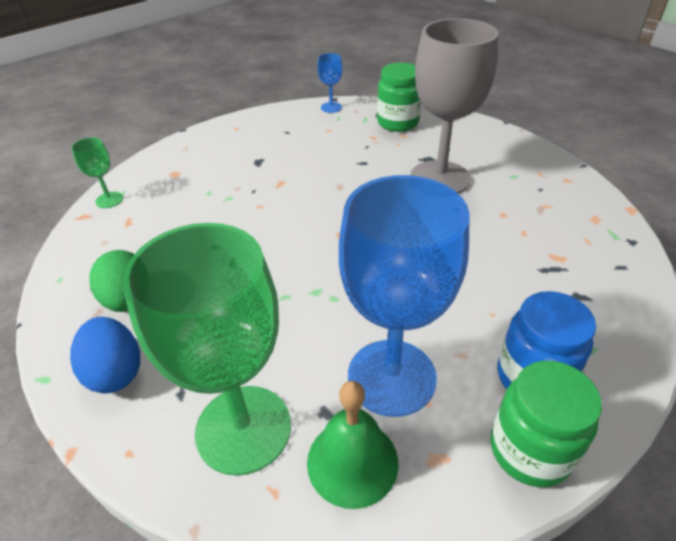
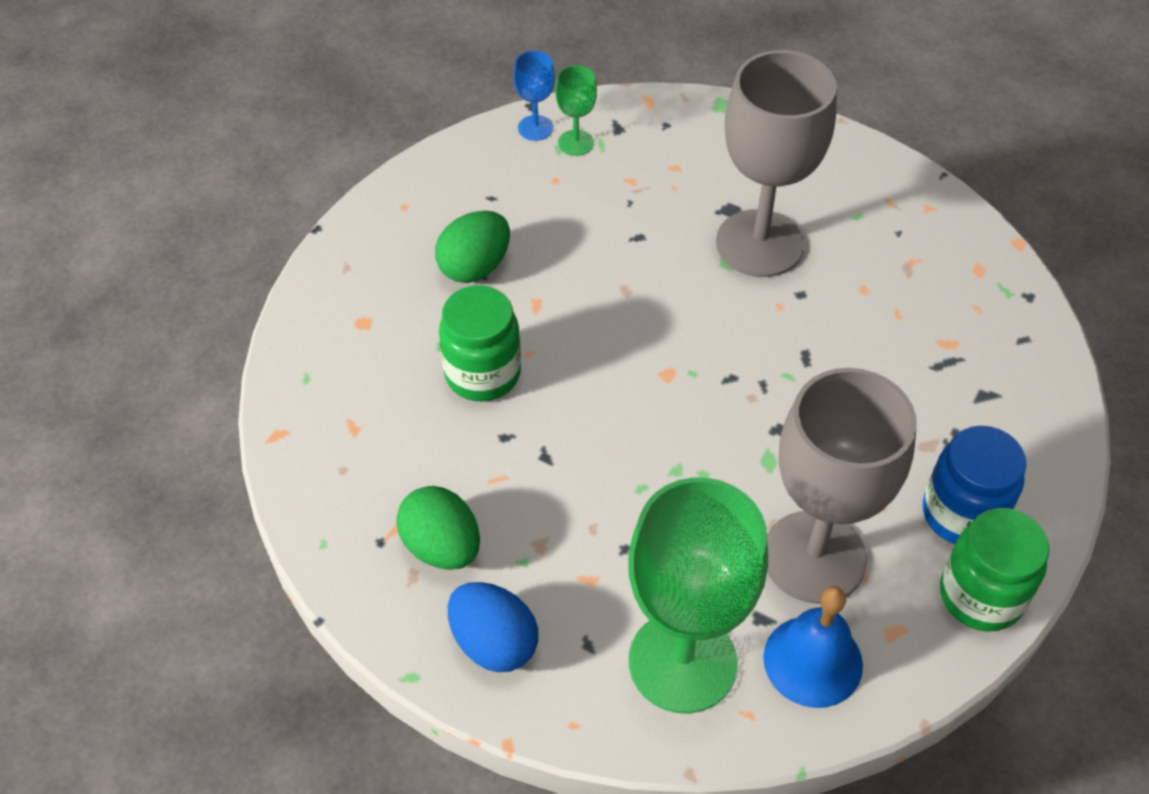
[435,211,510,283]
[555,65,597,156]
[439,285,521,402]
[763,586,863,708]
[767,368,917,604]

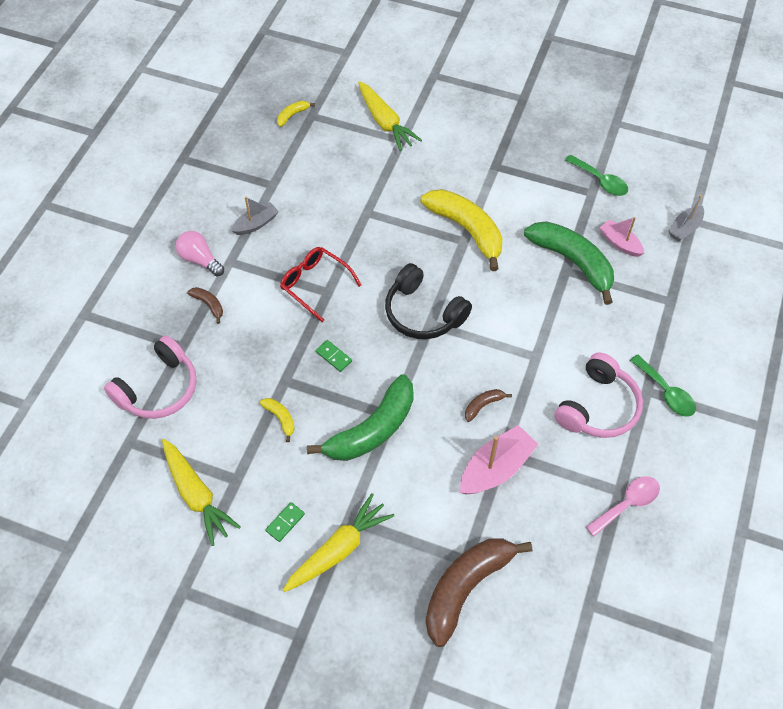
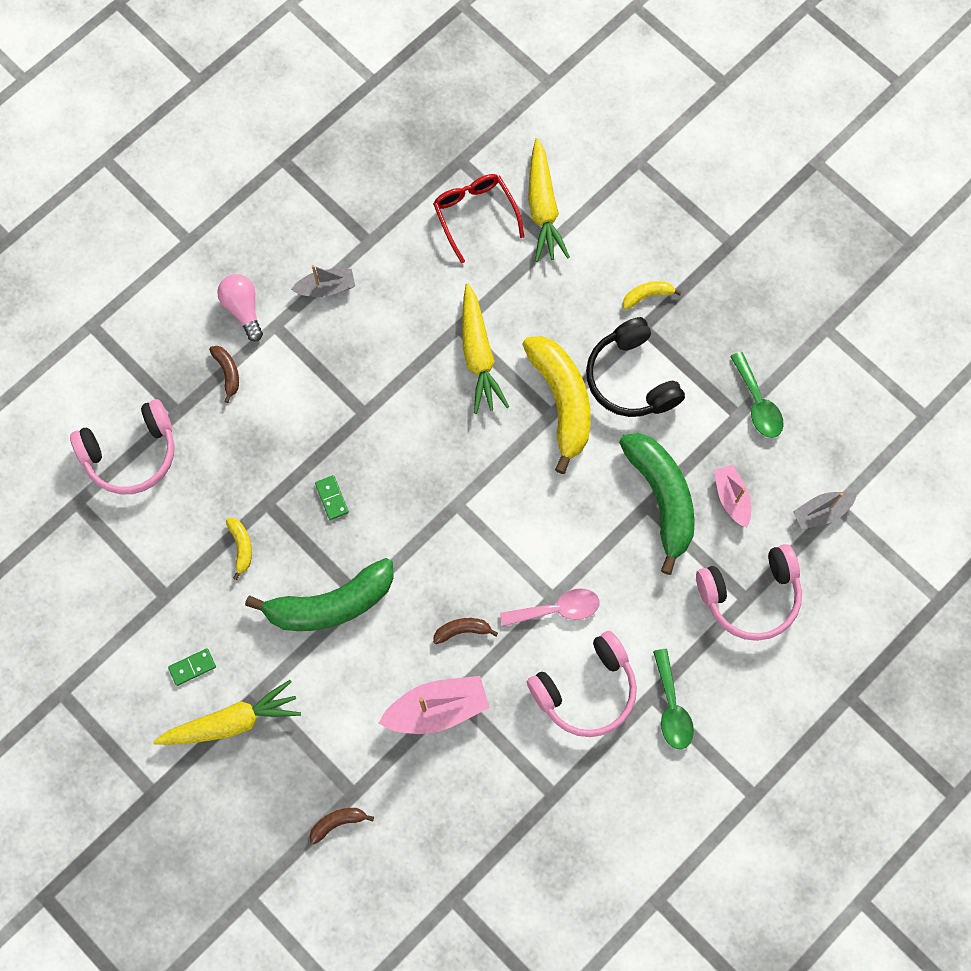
[696,544,802,641]
[462,283,509,414]
[623,281,681,310]
[433,174,525,263]
[586,317,685,417]
[500,588,600,626]
[310,808,374,844]

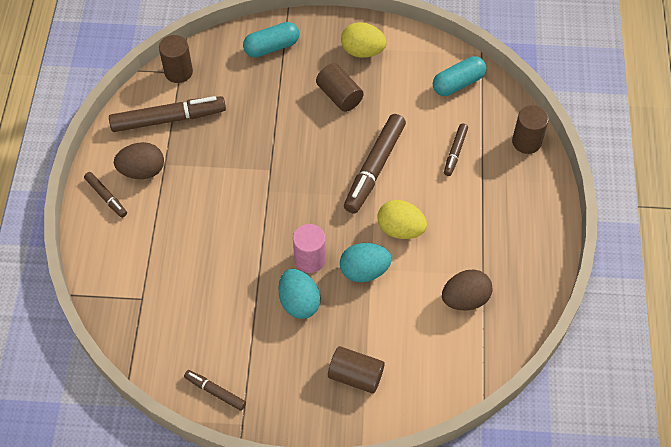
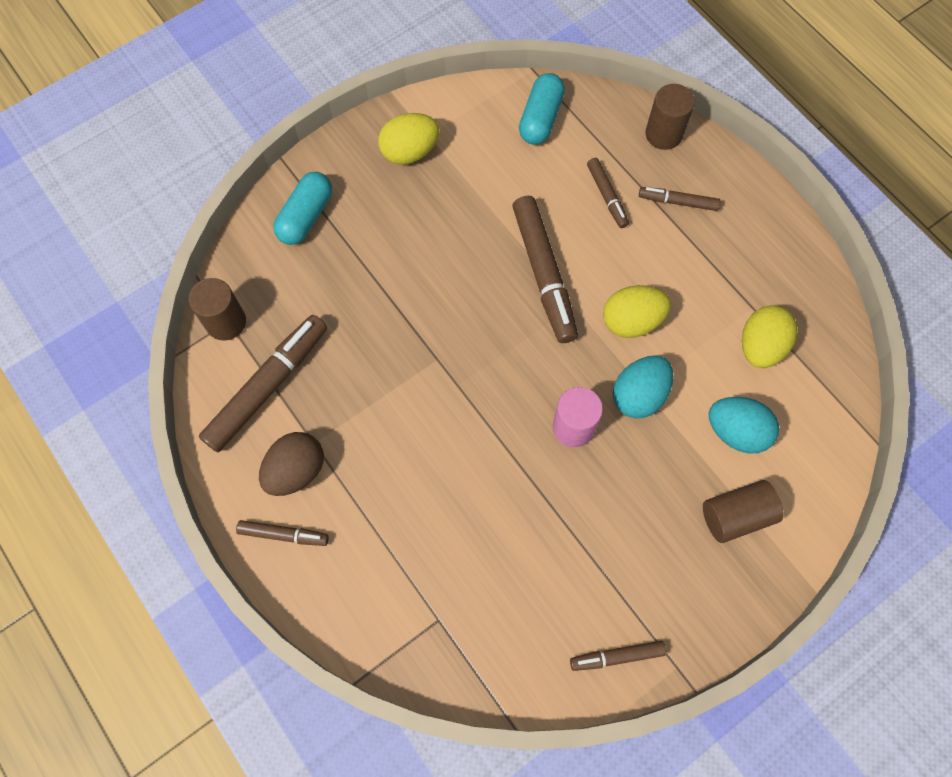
[316,63,364,112] (first image)
[639,187,720,211]
[709,397,779,454]
[742,305,798,368]

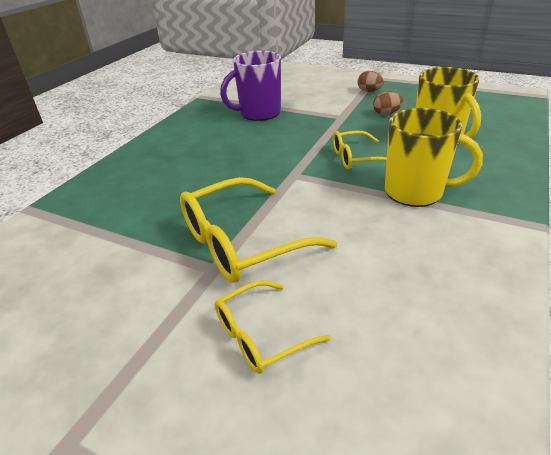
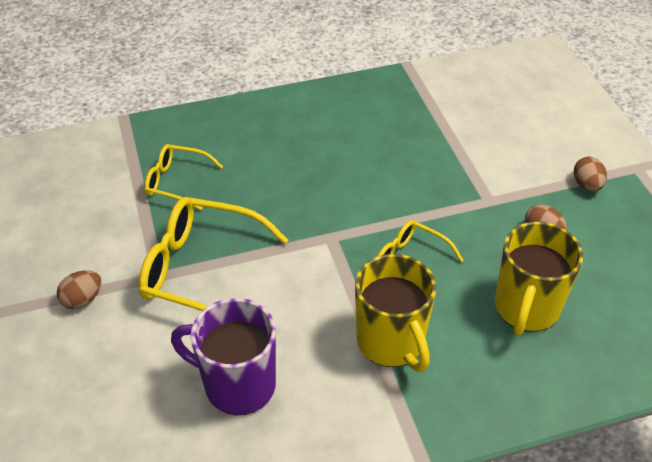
[57,270,101,309]
[144,144,223,210]
[171,298,276,415]

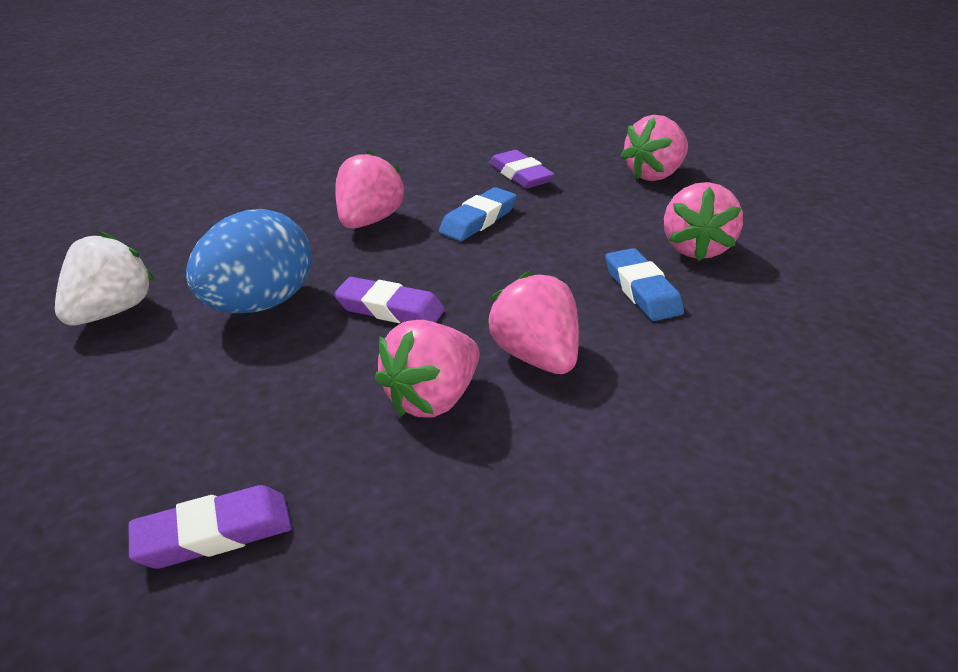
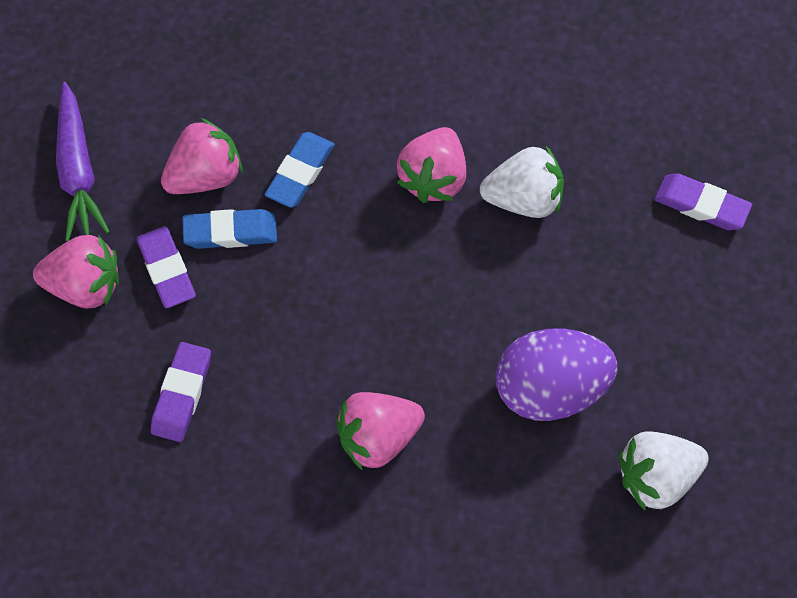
[56,82,110,241]
[136,226,196,308]
[182,209,277,249]
[495,329,617,421]
[480,146,564,218]

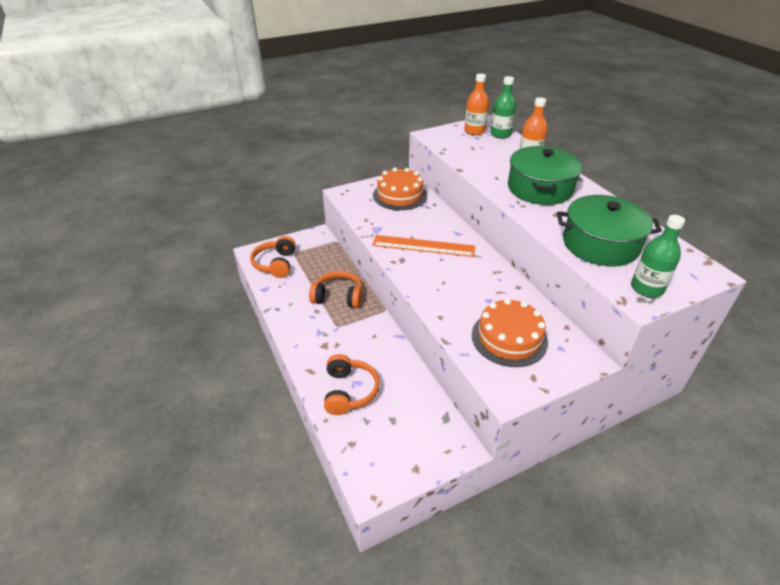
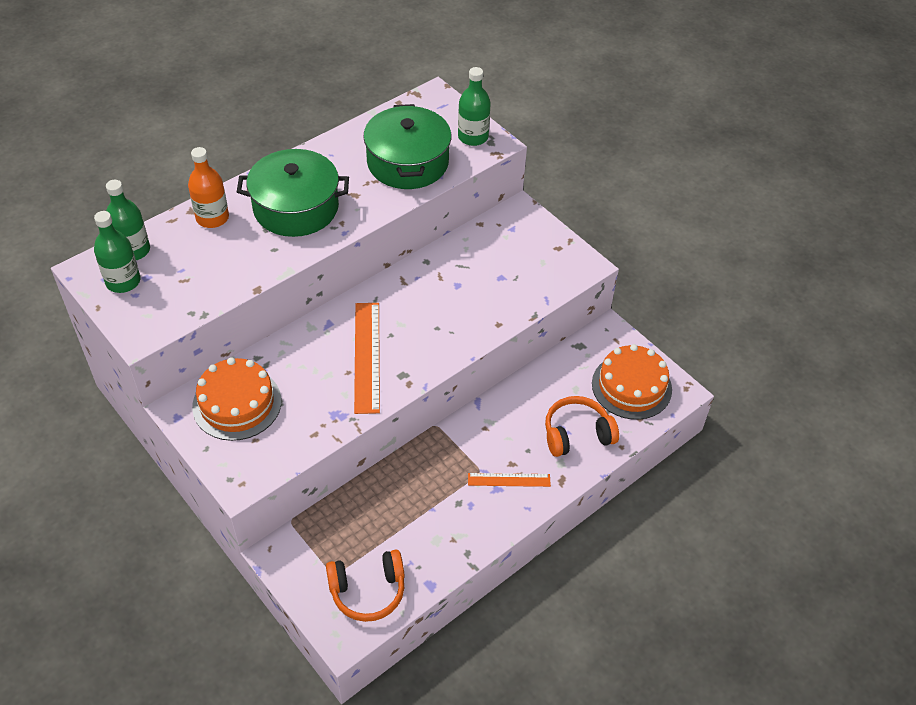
[309,271,362,308] (first image)
[468,473,551,487]
[592,344,672,420]
[94,211,140,293]

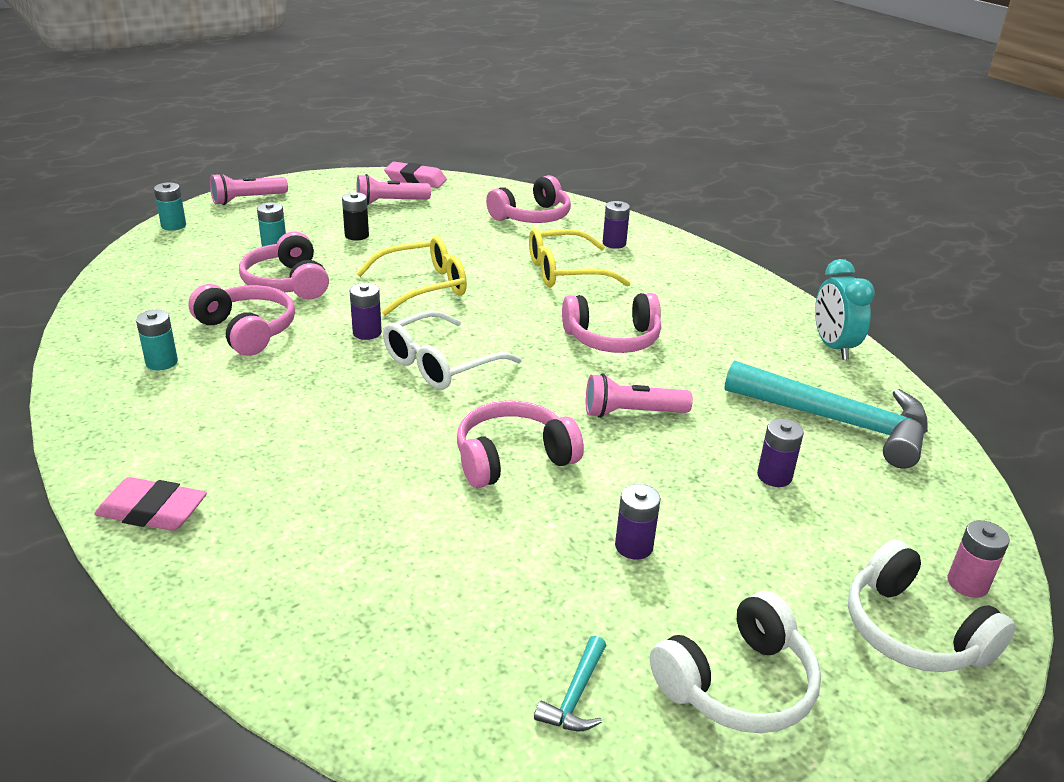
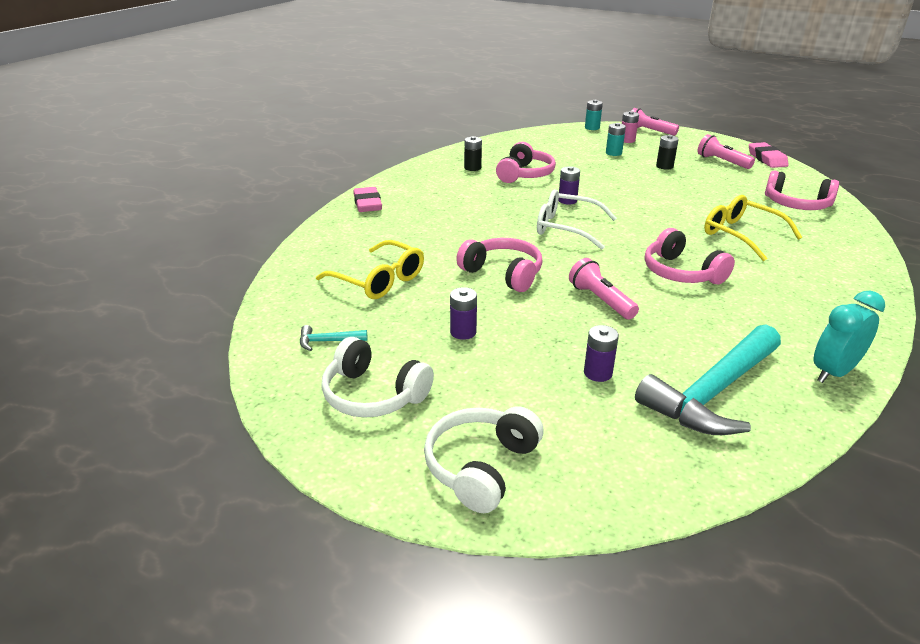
[239,232,329,299] (first image)
[603,201,630,249] (first image)
[316,240,424,299]
[622,111,639,143]
[464,136,482,171]
[635,325,781,435]

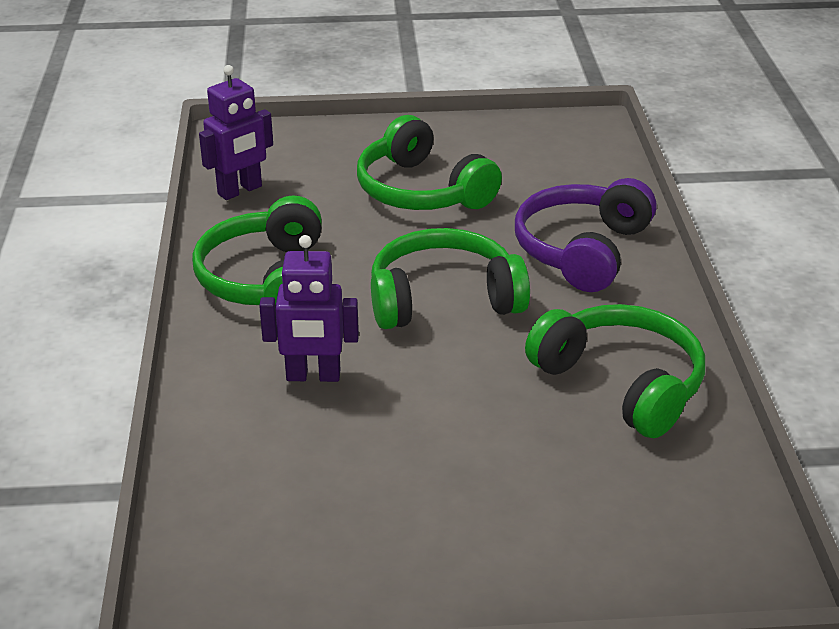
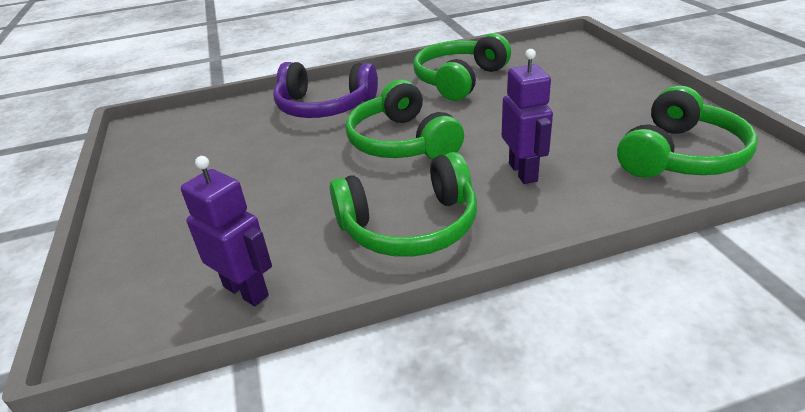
[617,86,758,178]

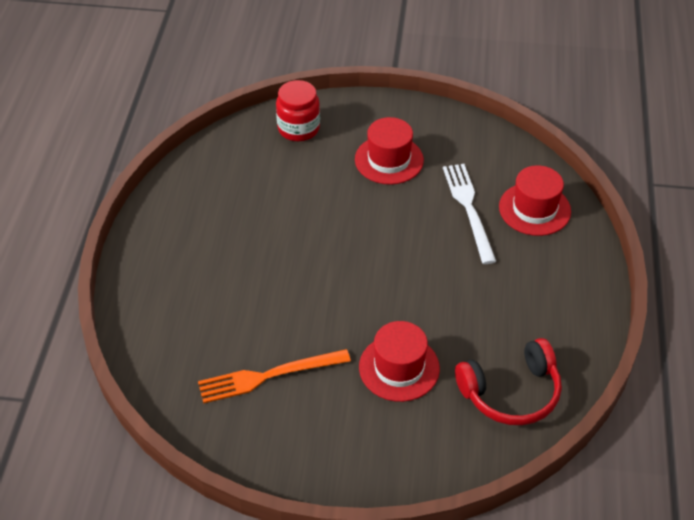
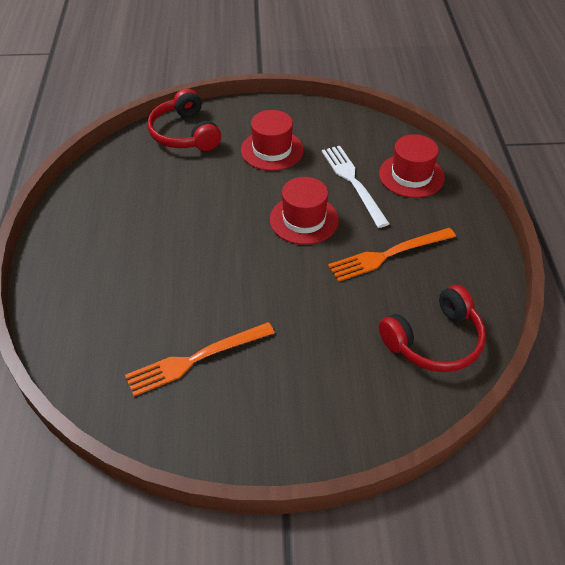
[328,228,456,282]
[270,177,339,245]
[147,88,221,151]

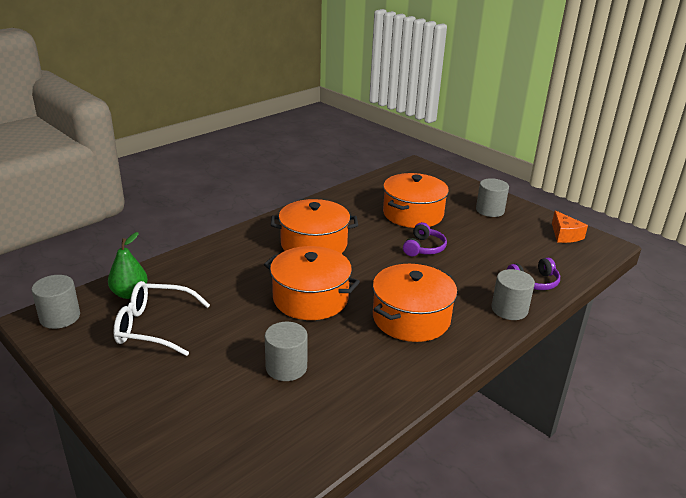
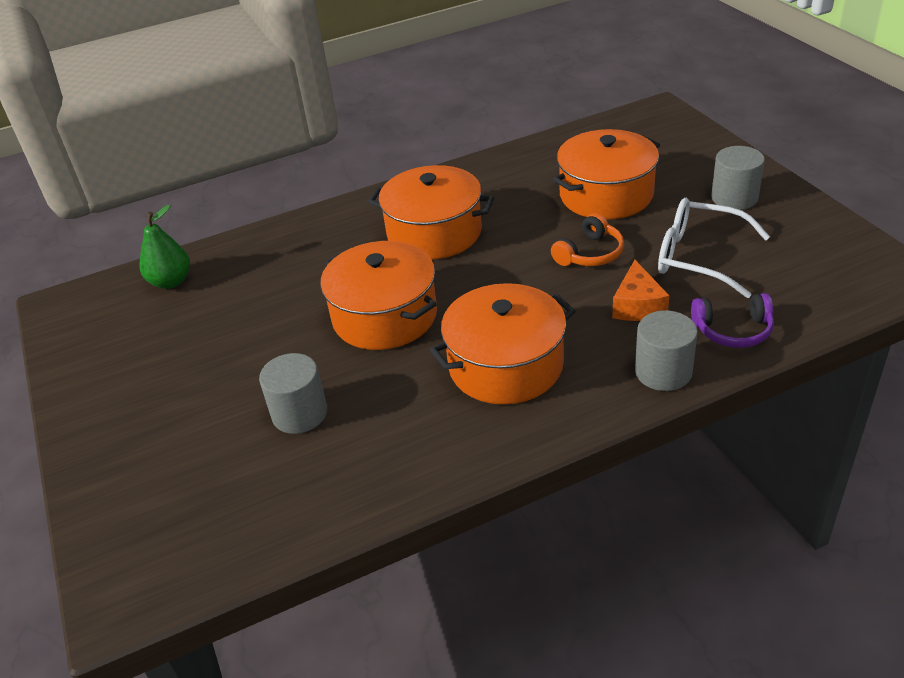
[32,275,80,329] (first image)
[658,198,770,298]
[612,260,670,321]
[551,213,624,266]

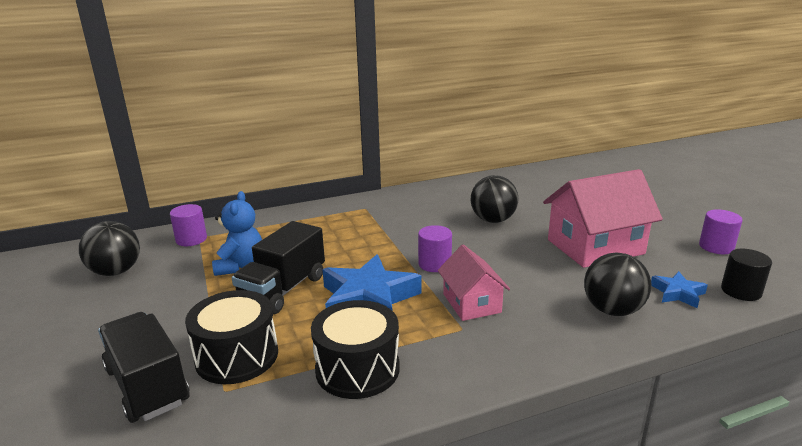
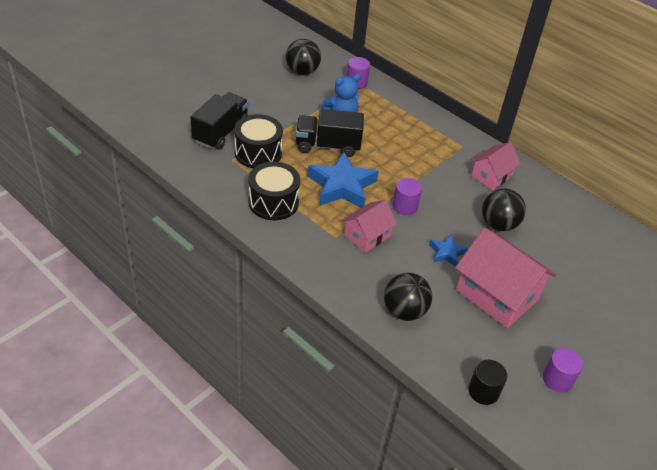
[471,142,521,190]
[429,234,468,267]

